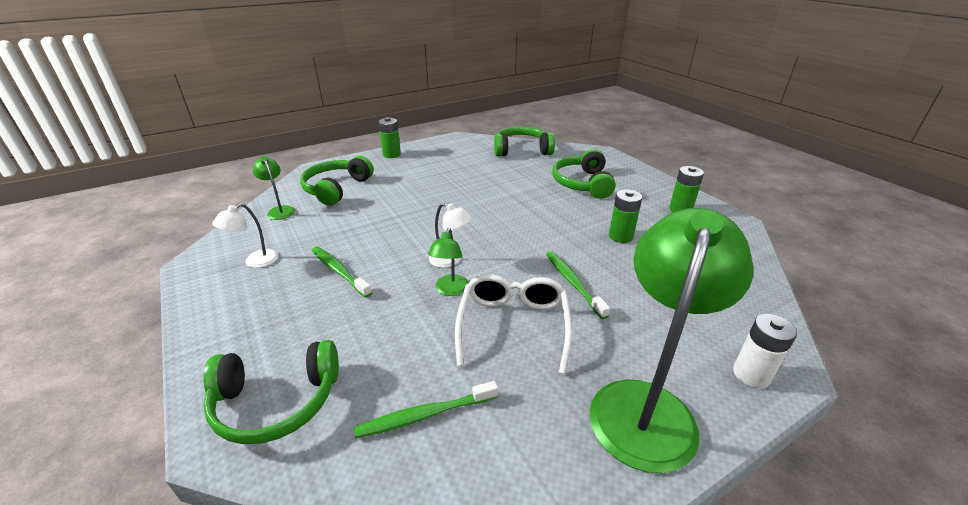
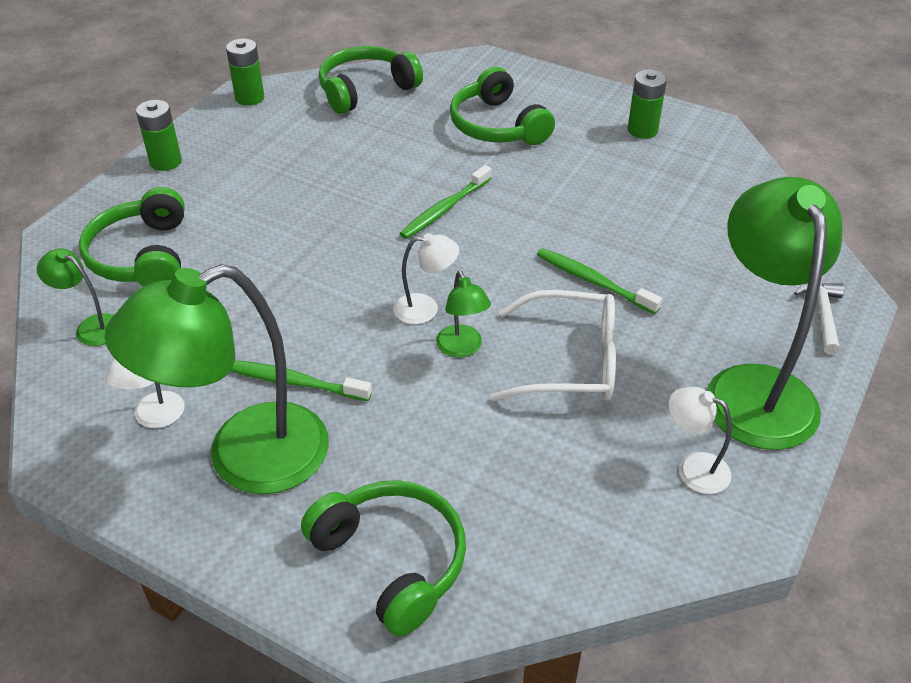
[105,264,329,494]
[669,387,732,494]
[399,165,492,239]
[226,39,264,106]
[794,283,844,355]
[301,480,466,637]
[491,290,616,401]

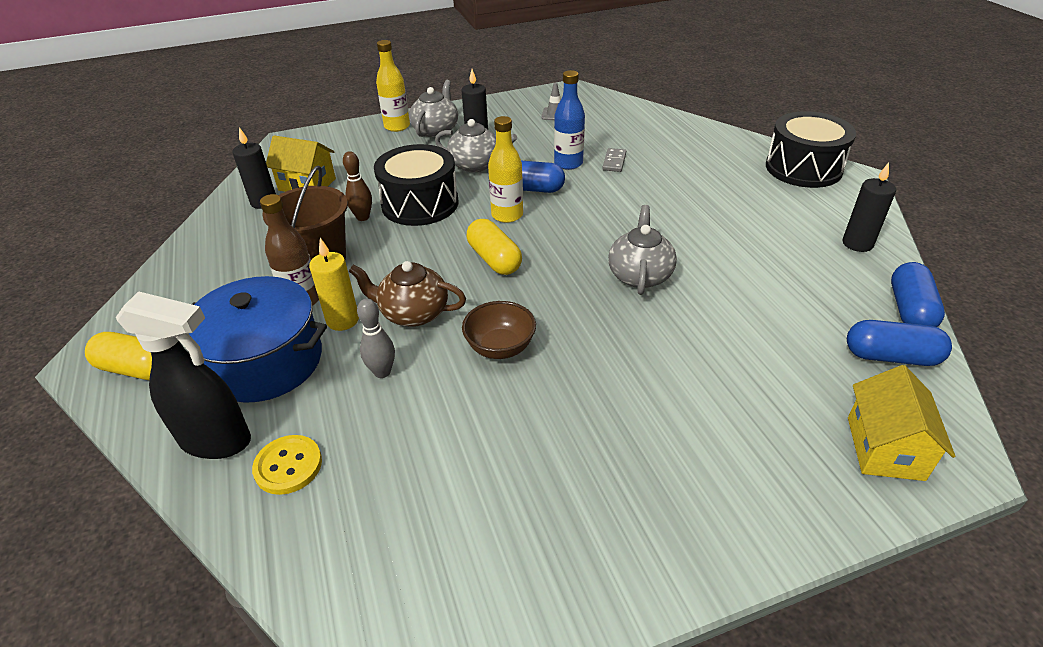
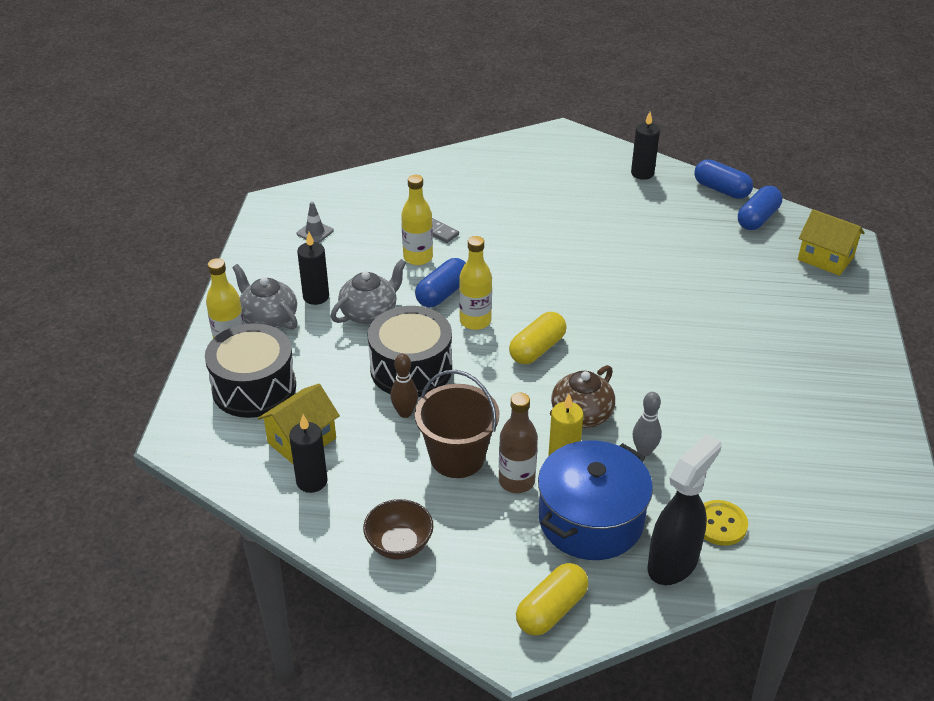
[608,205,677,295] (first image)
[363,499,433,560]
[205,323,296,418]
[401,175,433,265]
[509,312,567,364]

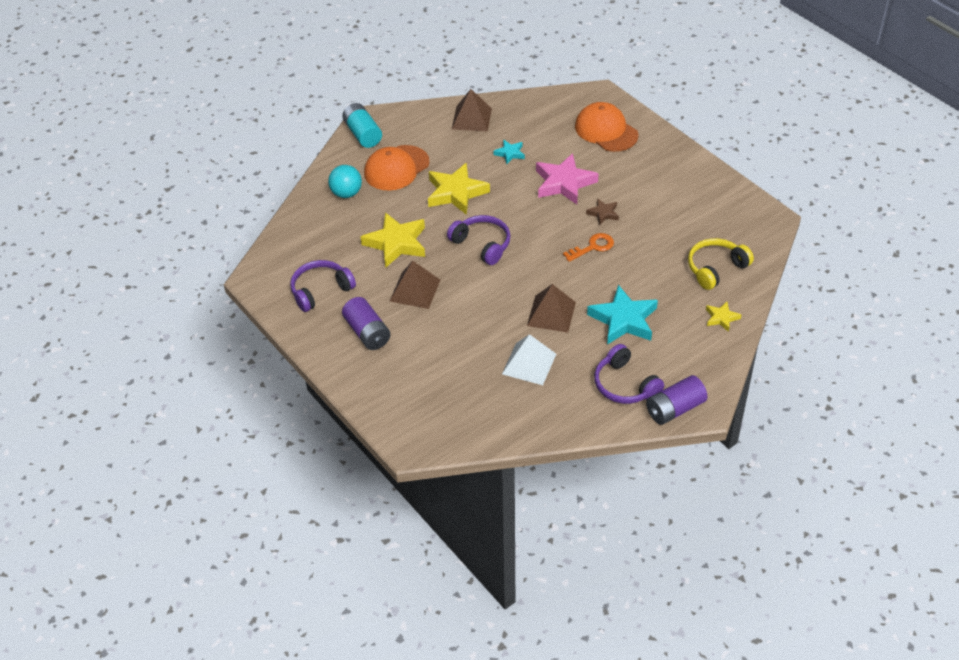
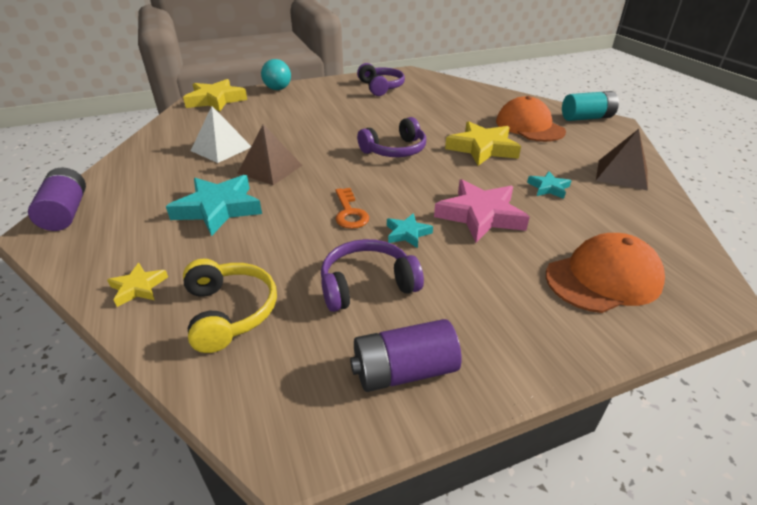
[390,260,440,309] (first image)
[261,59,291,90]
[350,319,461,392]
[183,79,247,112]
[321,239,424,312]
[387,213,433,248]

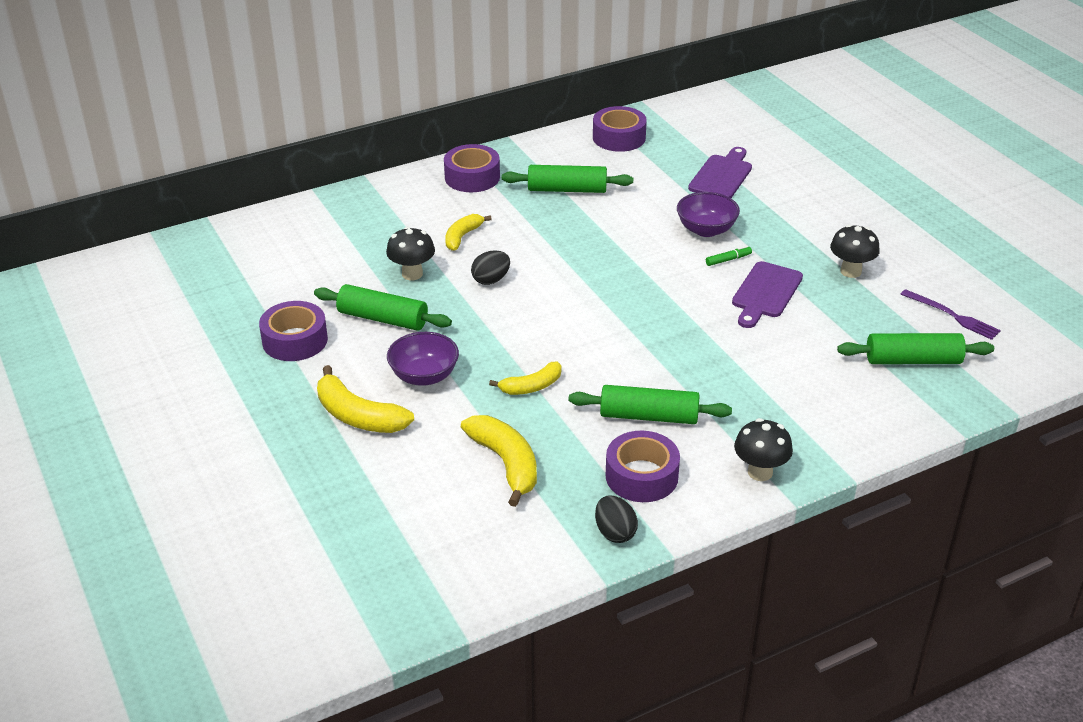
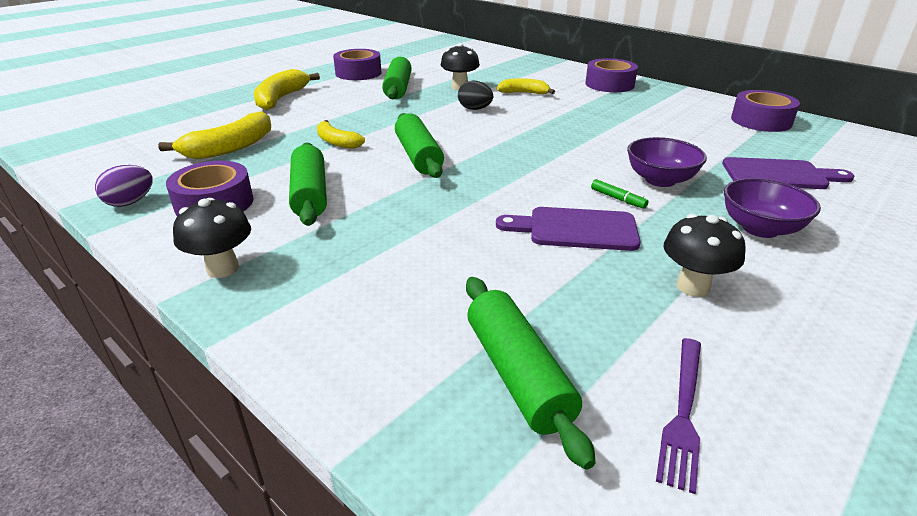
[724,178,821,238]
[395,113,444,178]
[95,165,153,207]

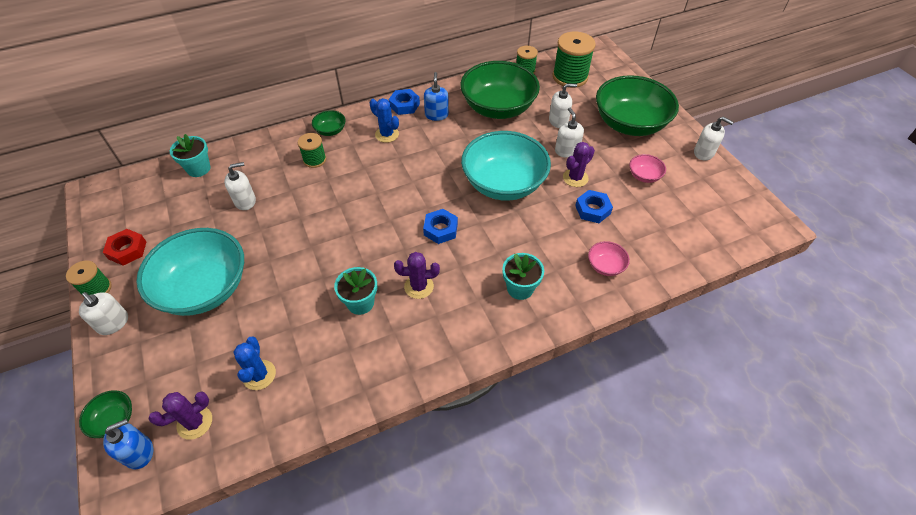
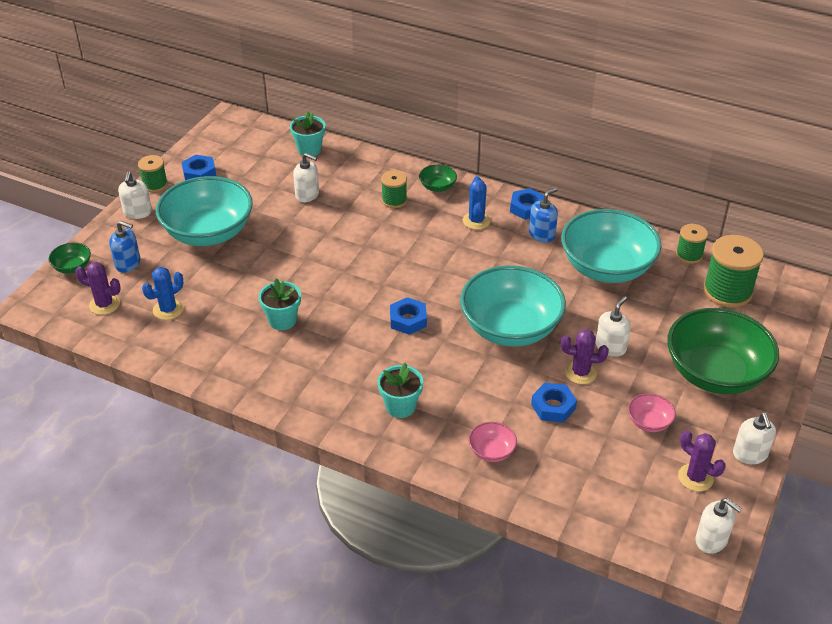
[109,221,140,273]
[678,430,726,491]
[696,498,742,554]
[182,155,216,180]
[561,209,662,283]

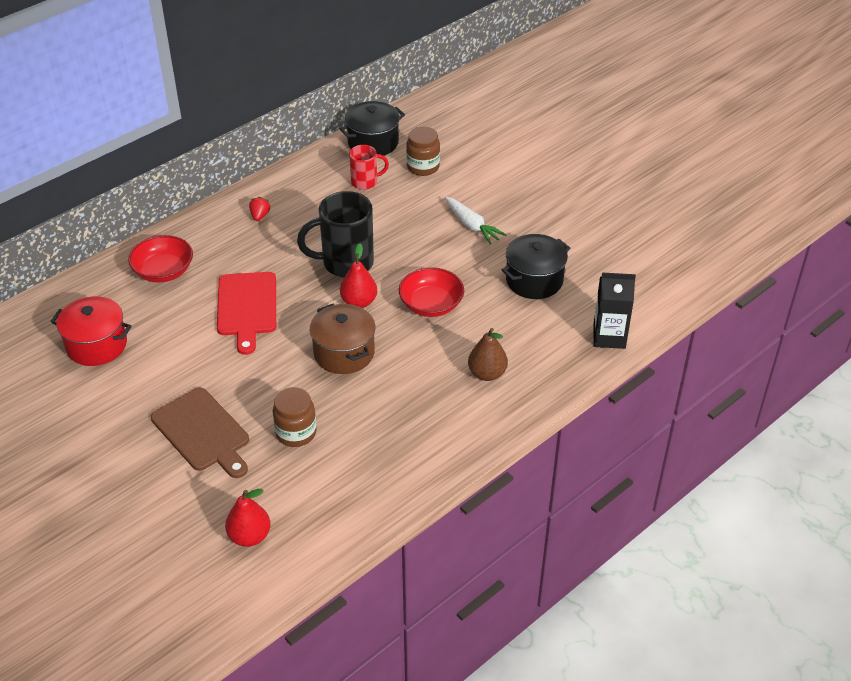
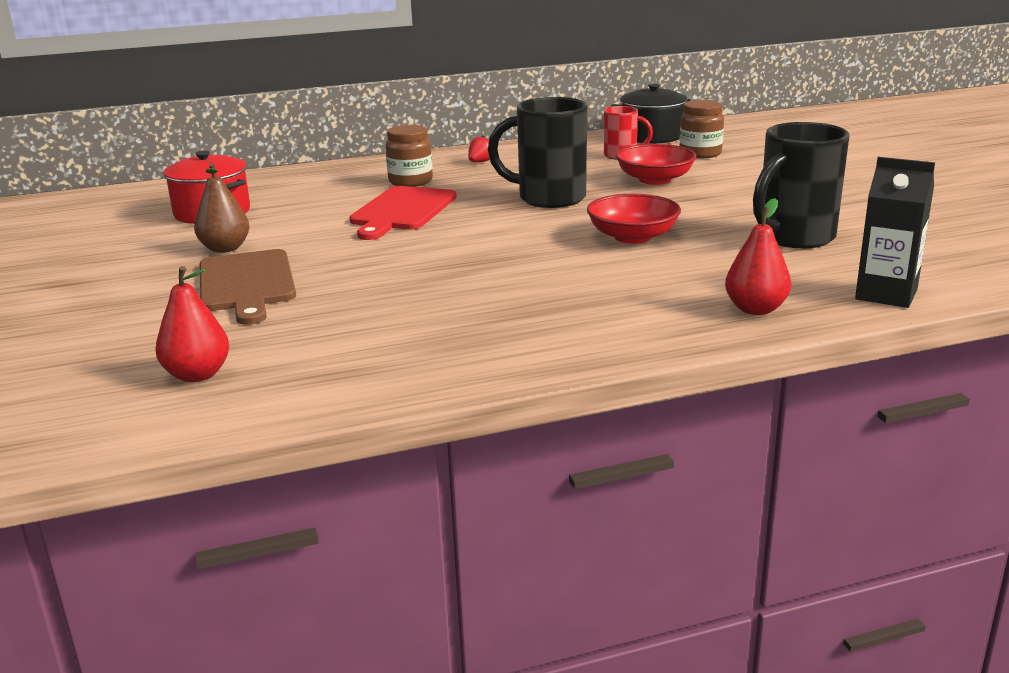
[310,304,375,374] (first image)
[445,197,506,244] (first image)
[616,144,696,185]
[385,125,433,187]
[725,198,791,315]
[194,163,249,253]
[753,122,850,248]

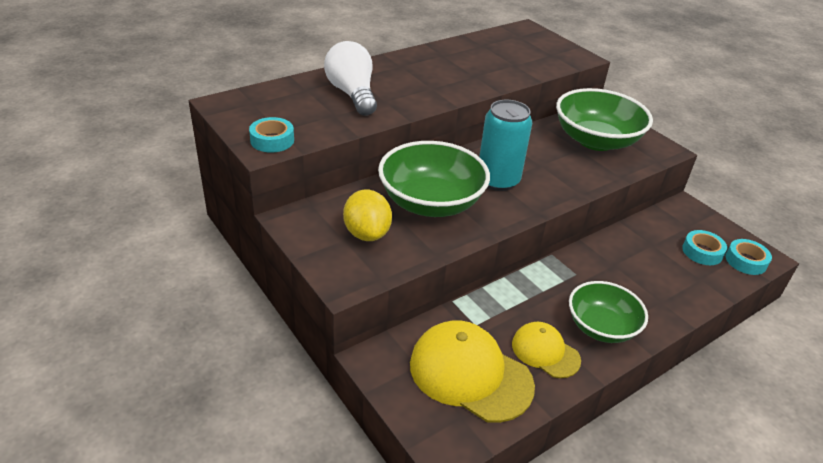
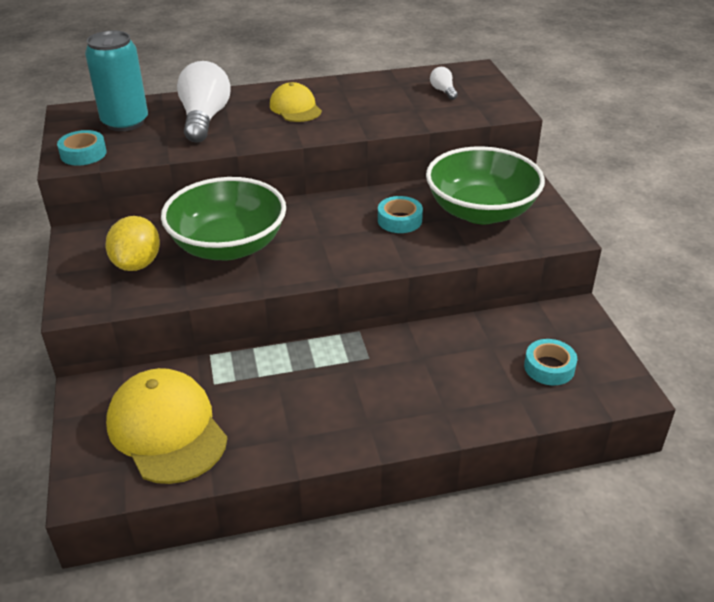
[569,281,648,343] (first image)
[430,67,458,100]
[85,31,148,131]
[270,82,322,122]
[378,196,423,233]

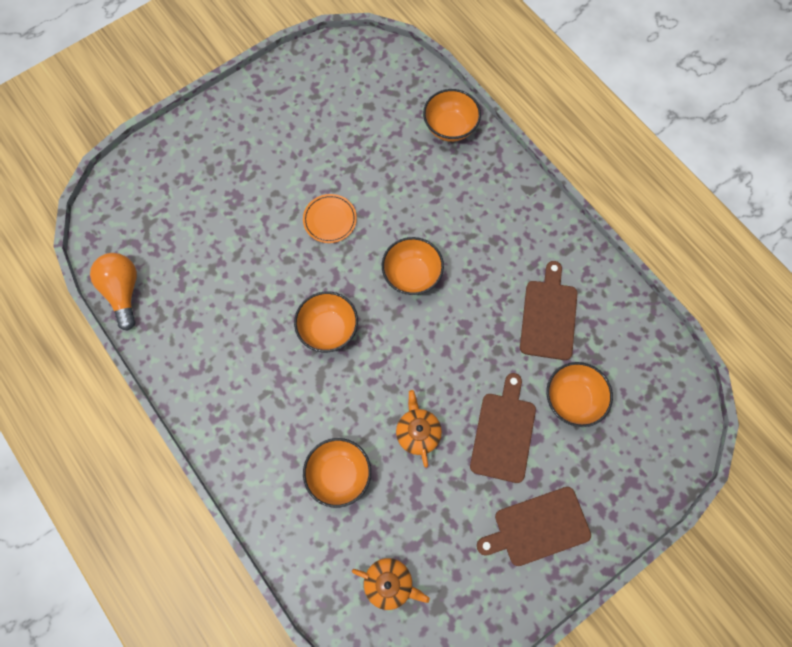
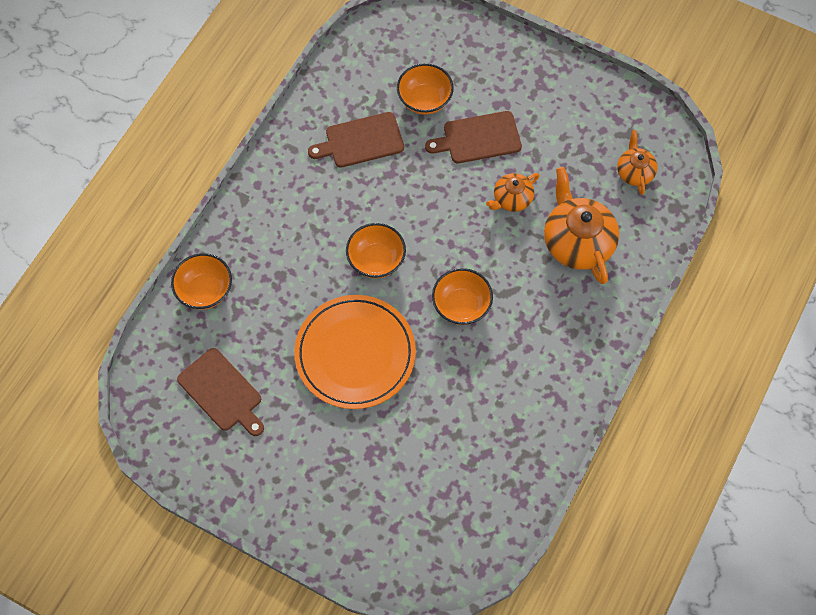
[90,253,137,331] (first image)
[177,348,264,436]
[544,167,619,284]
[294,295,416,409]

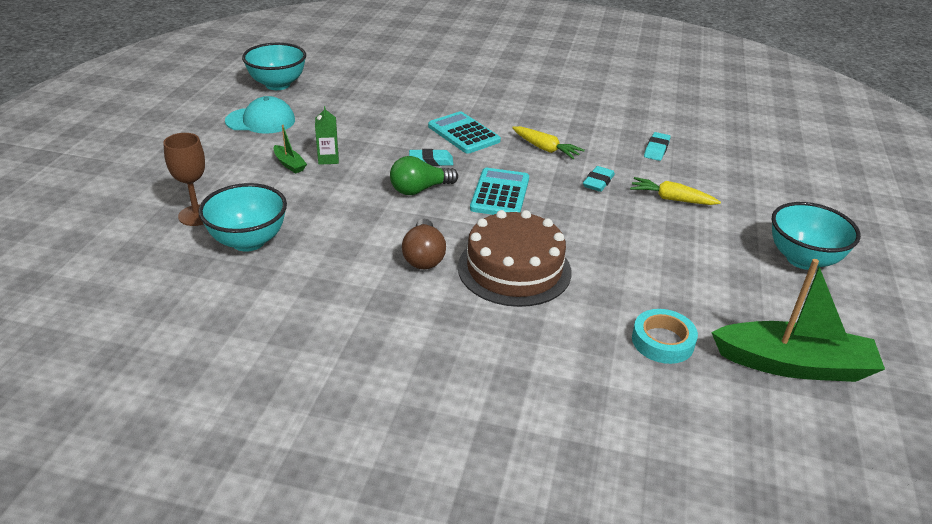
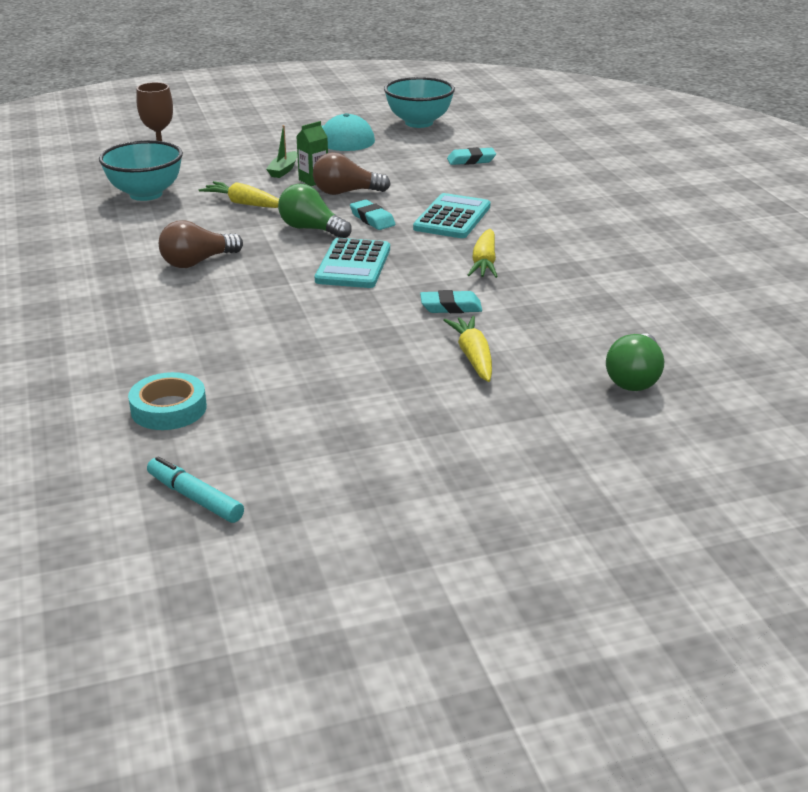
[458,210,572,307] (first image)
[772,202,861,270] (first image)
[199,181,279,208]
[313,152,391,195]
[606,333,664,391]
[447,147,496,165]
[147,456,244,523]
[315,238,390,288]

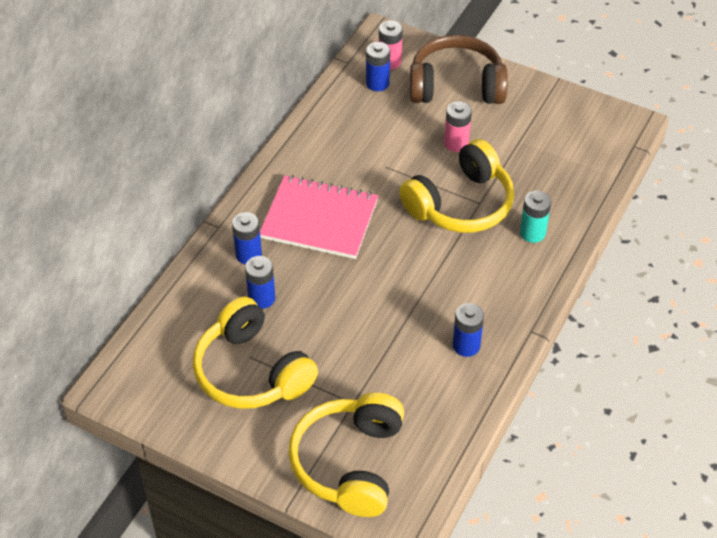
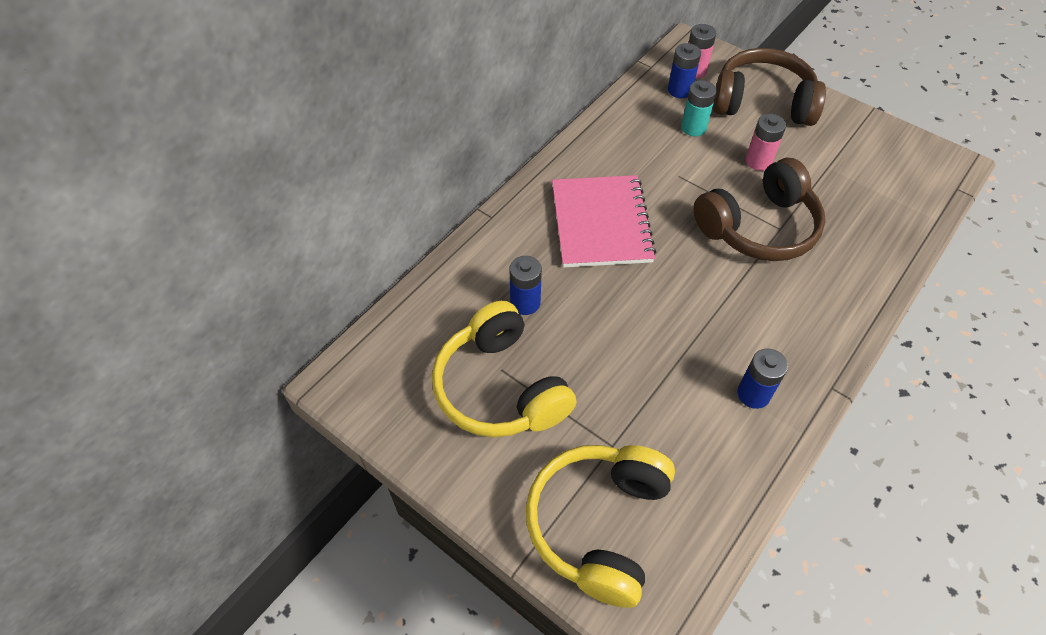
[232,212,262,264] (first image)
[681,80,717,136]
[694,158,825,261]
[552,175,656,268]

